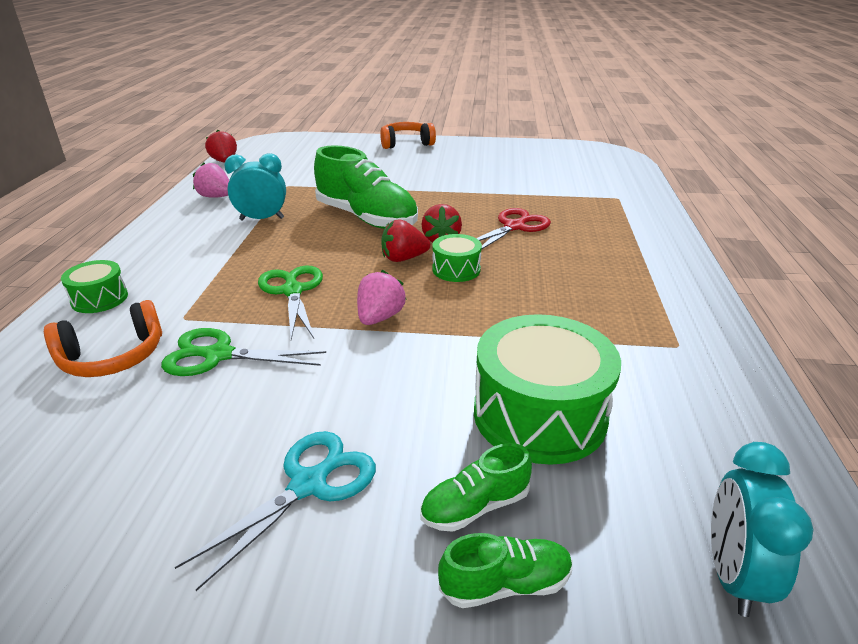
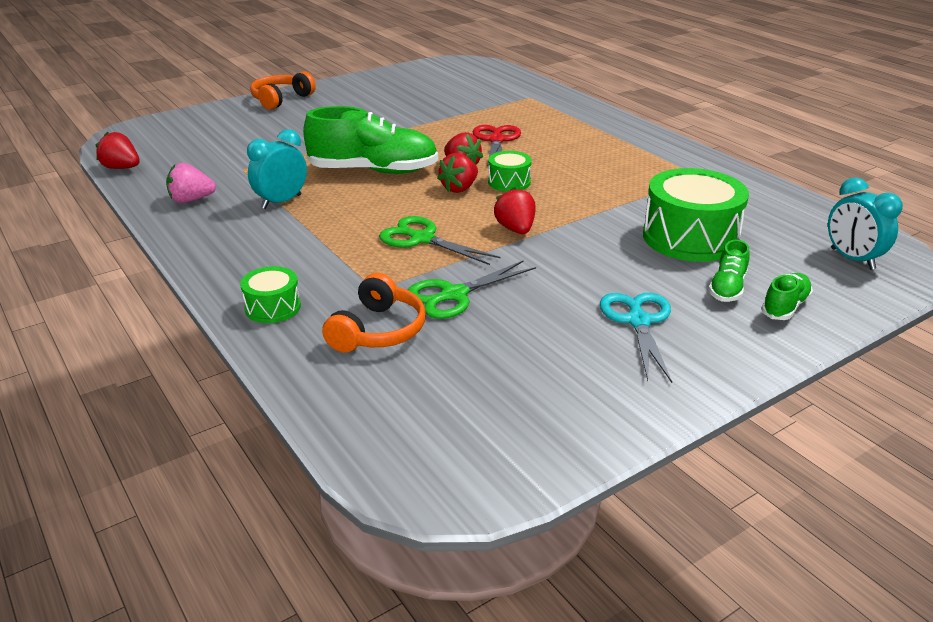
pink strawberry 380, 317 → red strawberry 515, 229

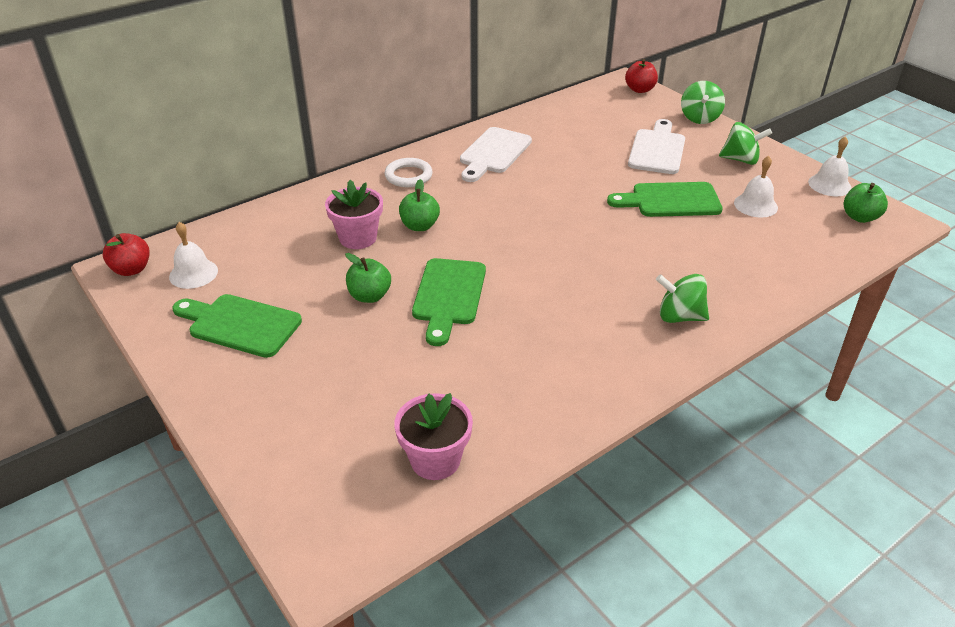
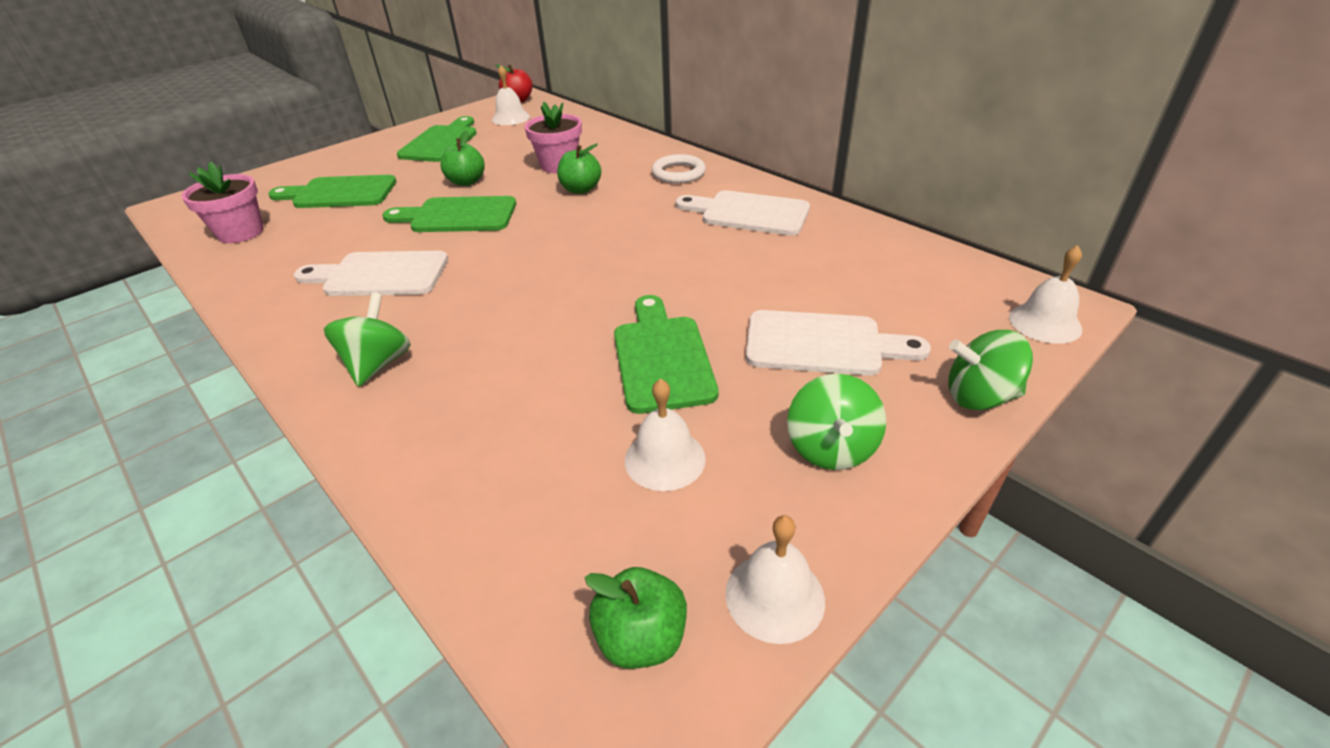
- → green cutting board 340, 193
- → white cutting board 380, 275
red apple 640, 89 → white bell 1045, 323

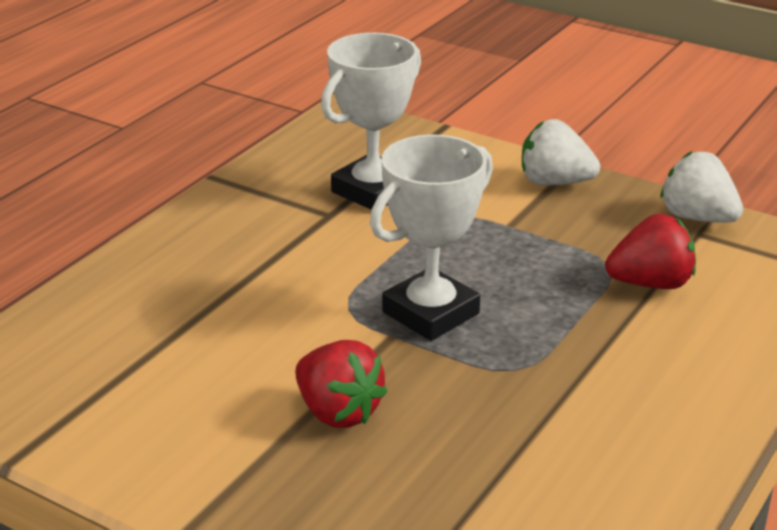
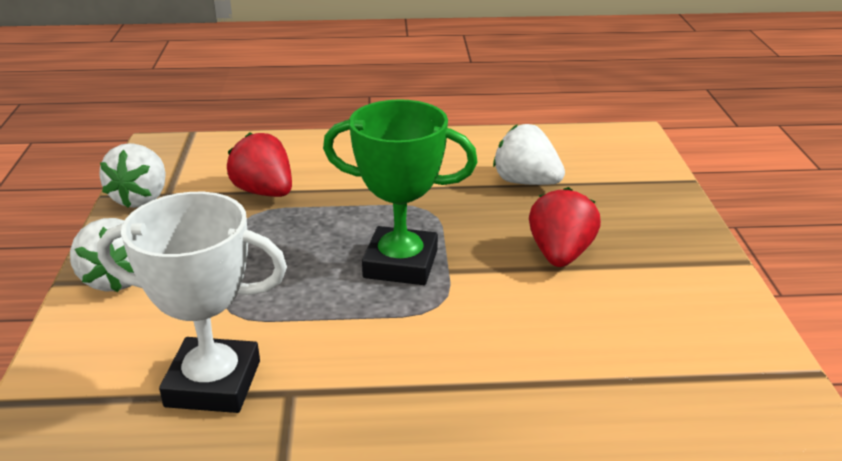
white trophy 430, 313 → green trophy 400, 264
- → white strawberry 526, 182

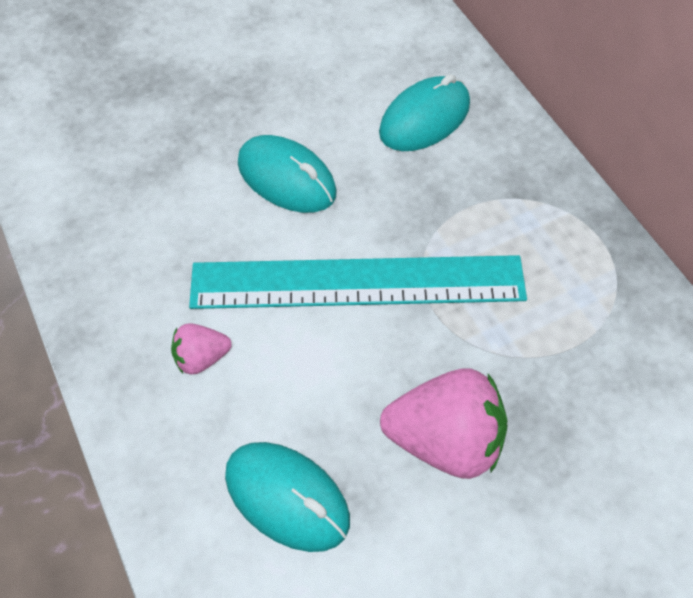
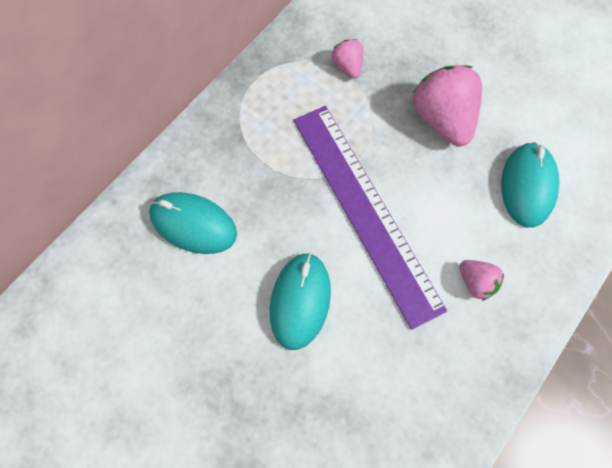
turquoise ruler 357, 282 → purple ruler 365, 210
- → pink strawberry 347, 67

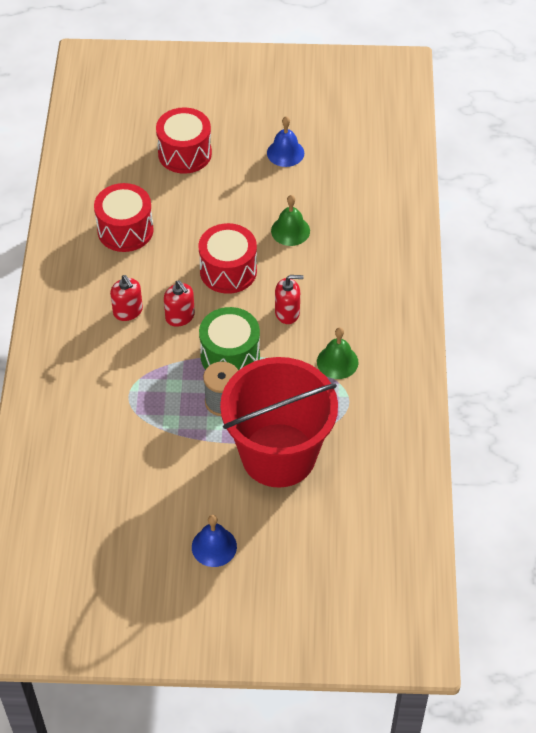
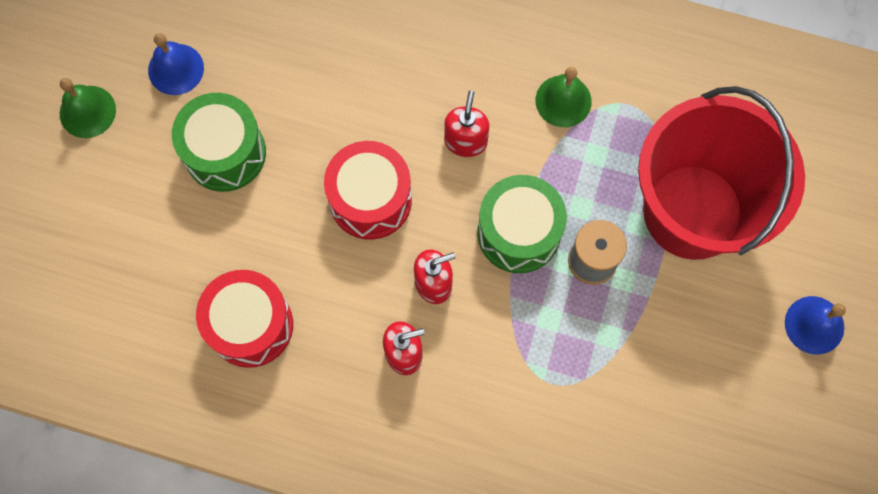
green bell 290, 230 → green bell 87, 111, moved
- → green drum 225, 153
red drum 185, 153 → -

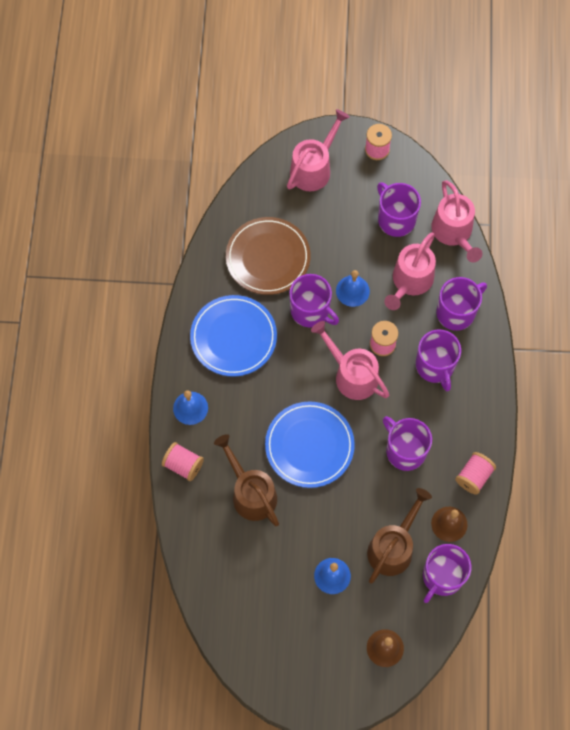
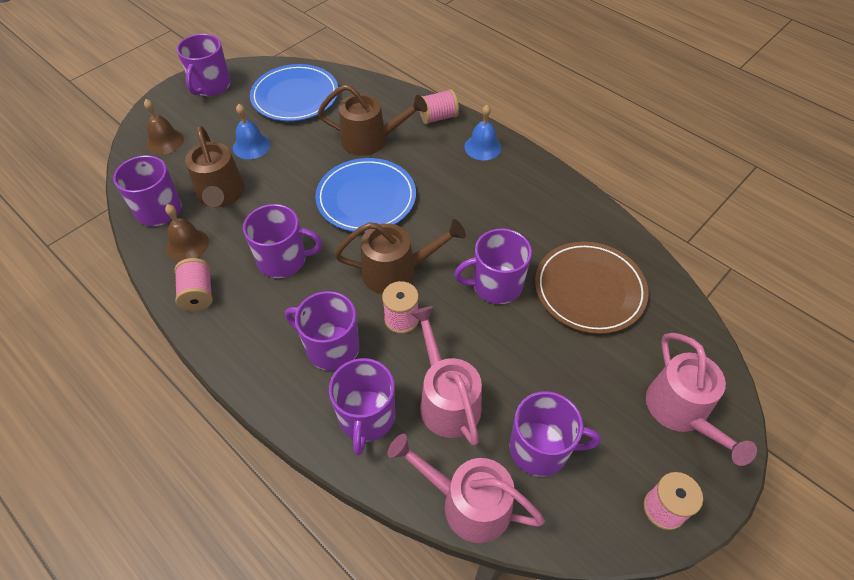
- → purple mug 211, 86
blue plate 233, 337 → blue plate 295, 96, moved
pink watering can 351, 374 → brown watering can 397, 271
blue bell 352, 291 → -

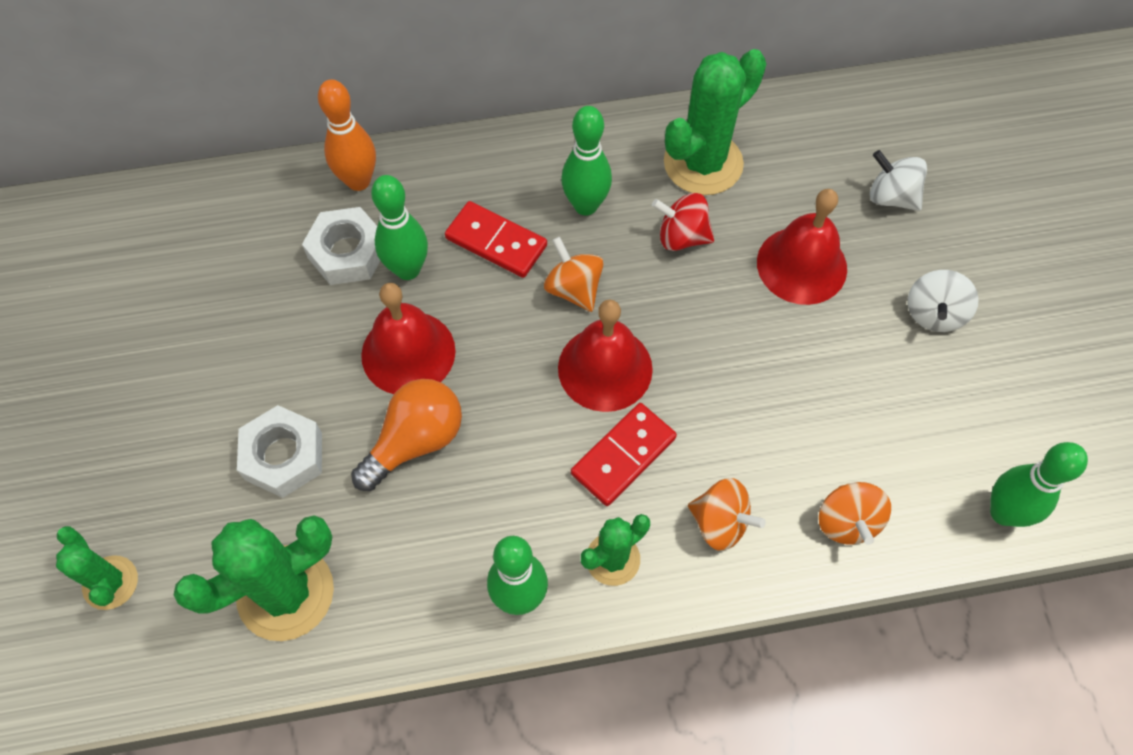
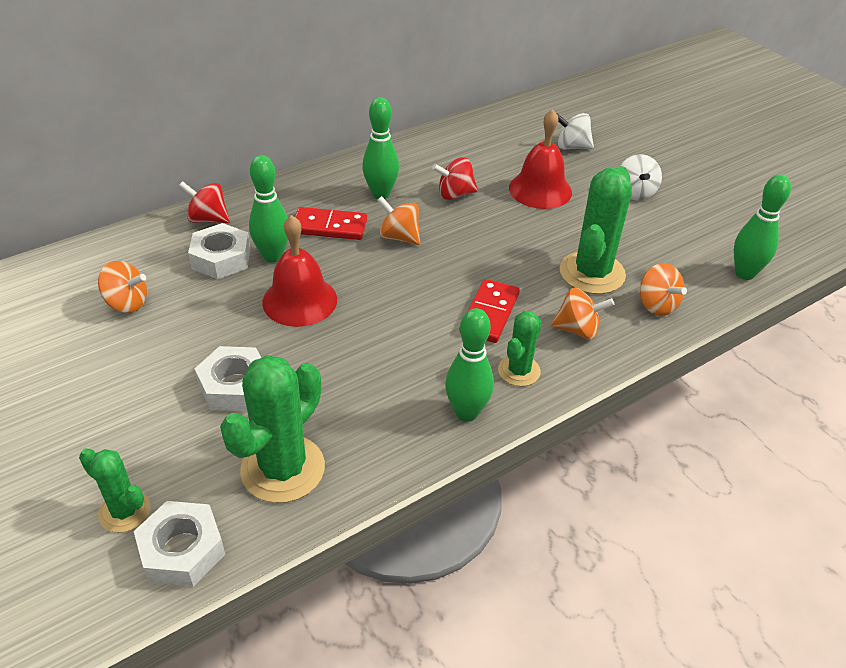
- → orange spinning top 127, 303
- → white nut 182, 550
orange bowling pin 358, 181 → red spinning top 208, 219
green cactus 703, 163 → green cactus 592, 273, moved
orange light bulb 415, 441 → -
red bell 605, 368 → -

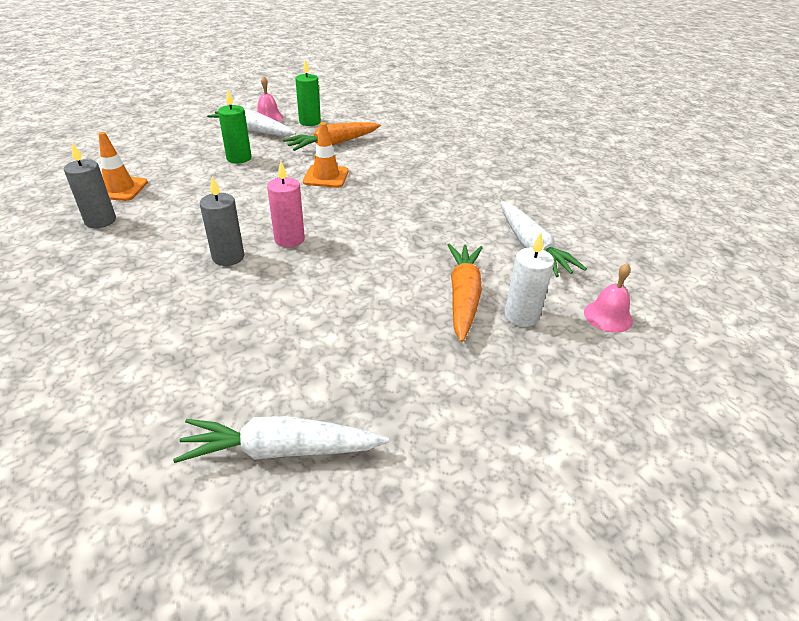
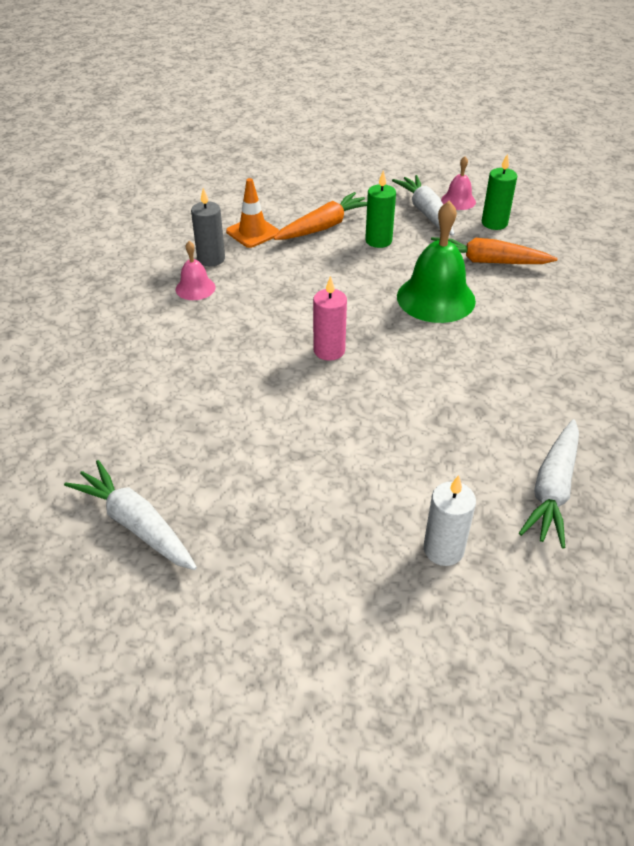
pink bell 608, 316 → pink bell 195, 288, moved
orange carrot 463, 297 → orange carrot 324, 226, moved
orange traffic cone 326, 176 → green bell 436, 298
grey candle 228, 257 → -

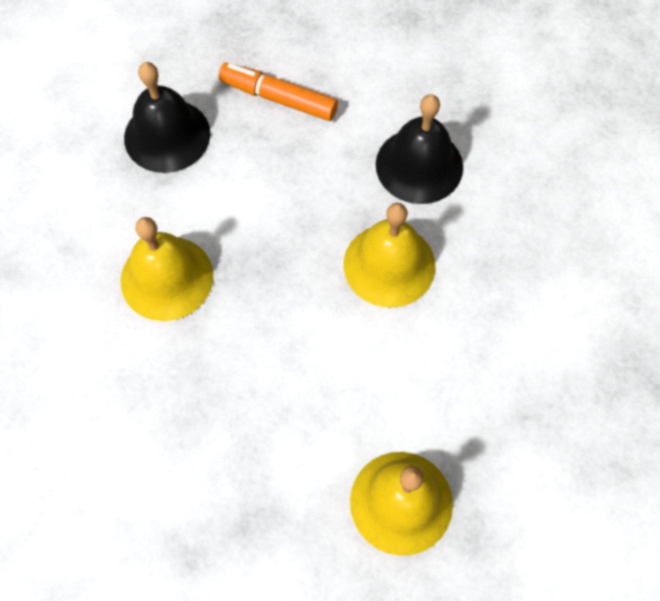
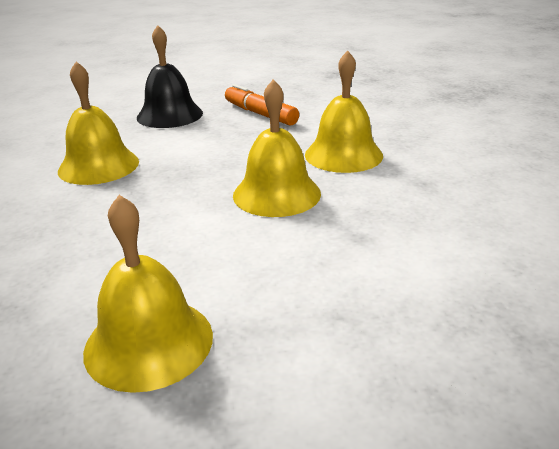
black bell 419, 165 → yellow bell 343, 155

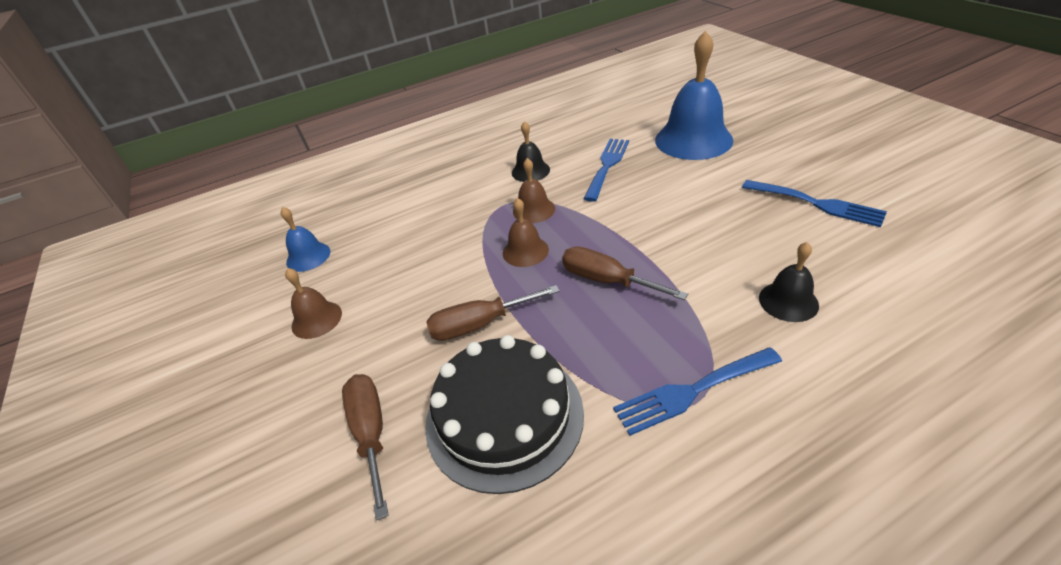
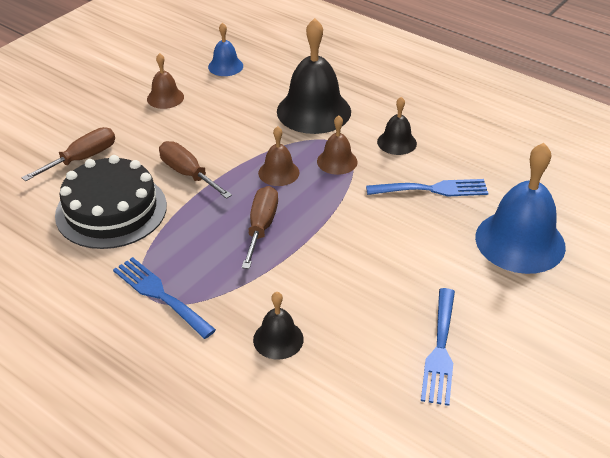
- → black bell 313, 111

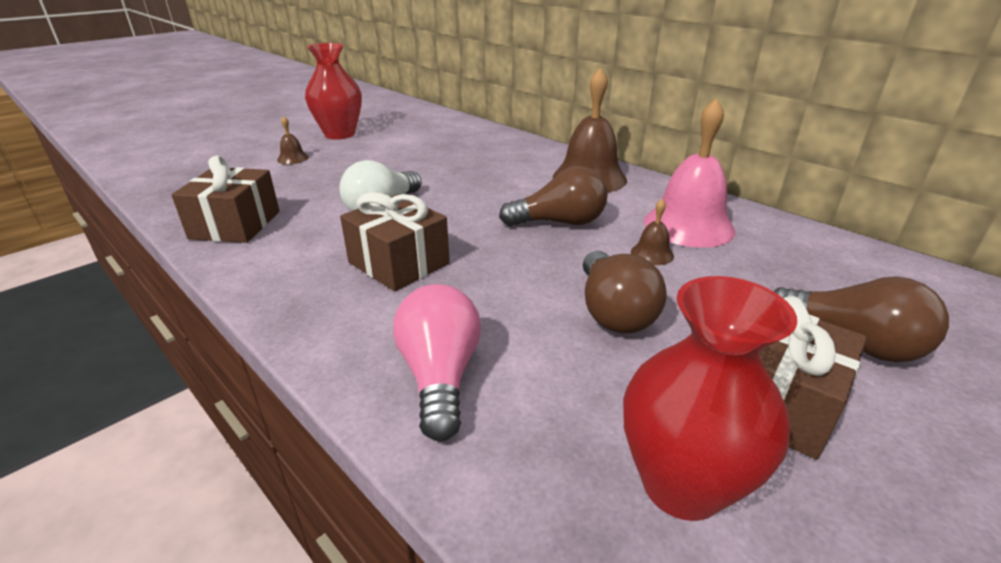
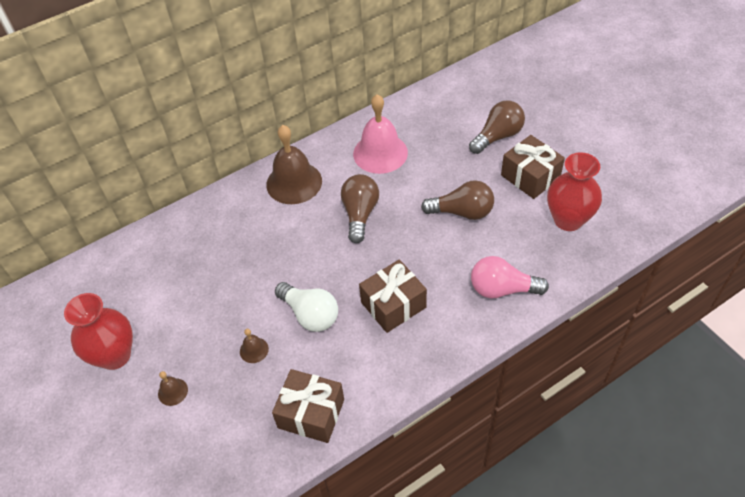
brown bell 652, 254 → brown bell 254, 350, moved

